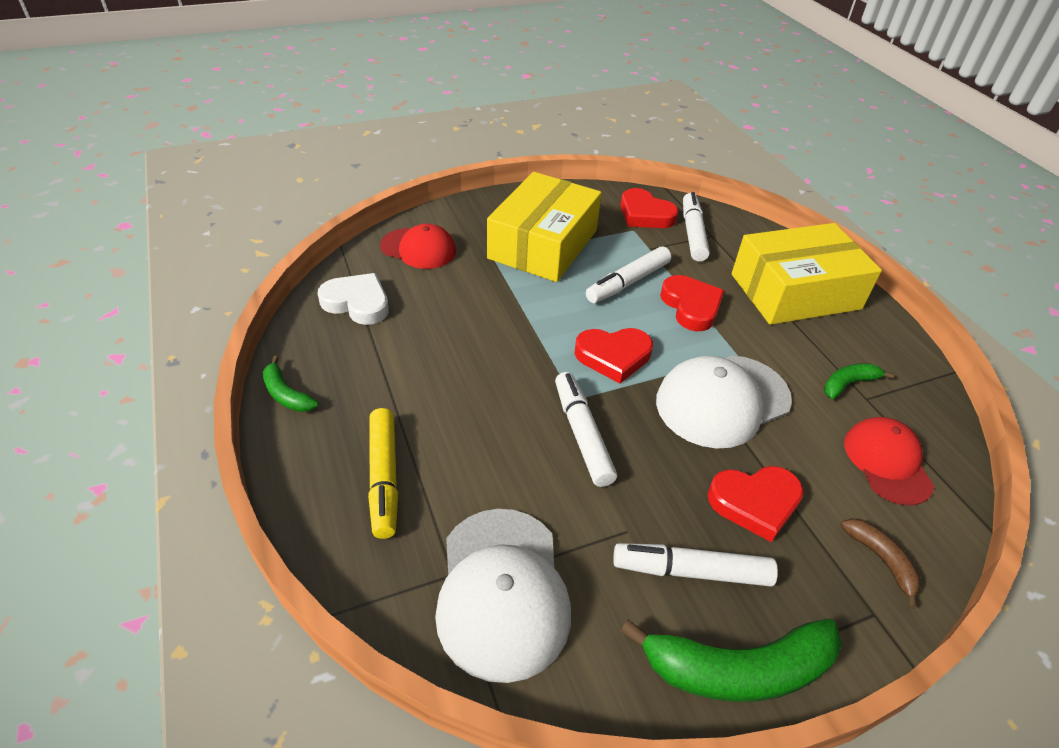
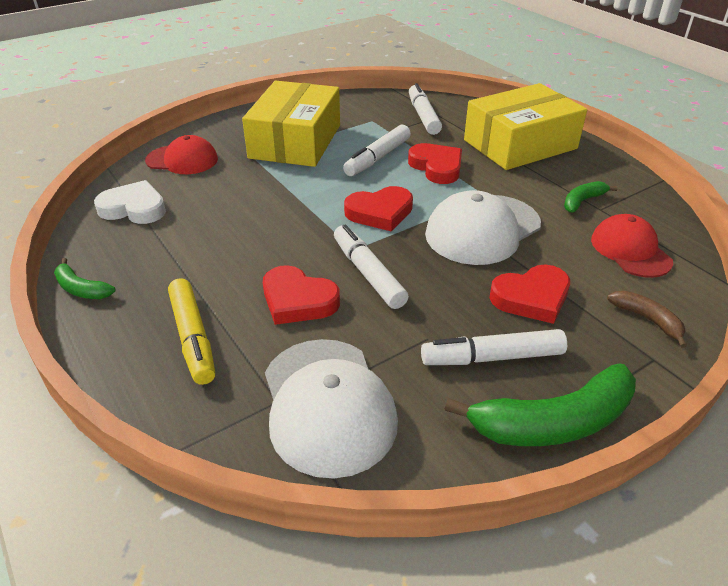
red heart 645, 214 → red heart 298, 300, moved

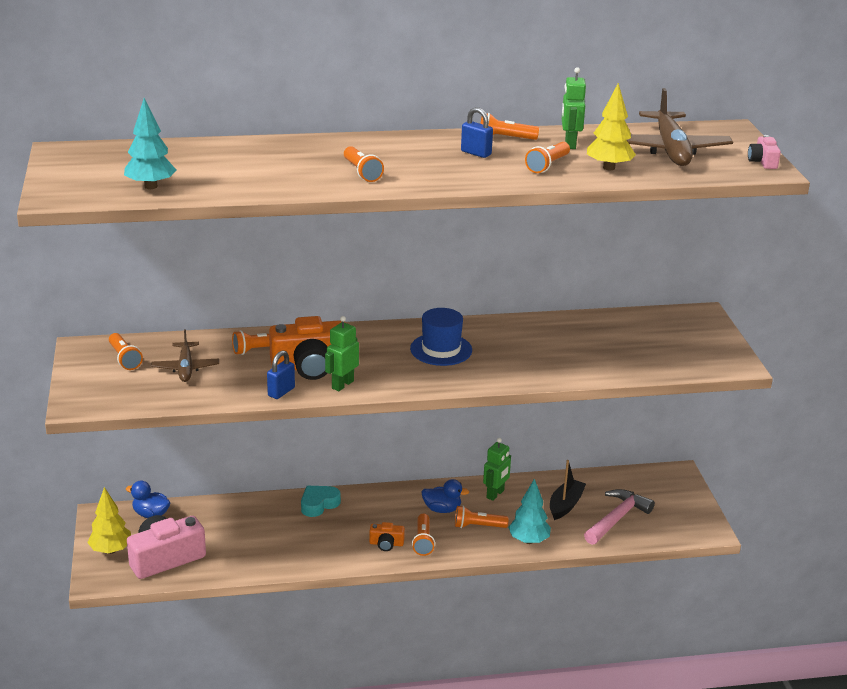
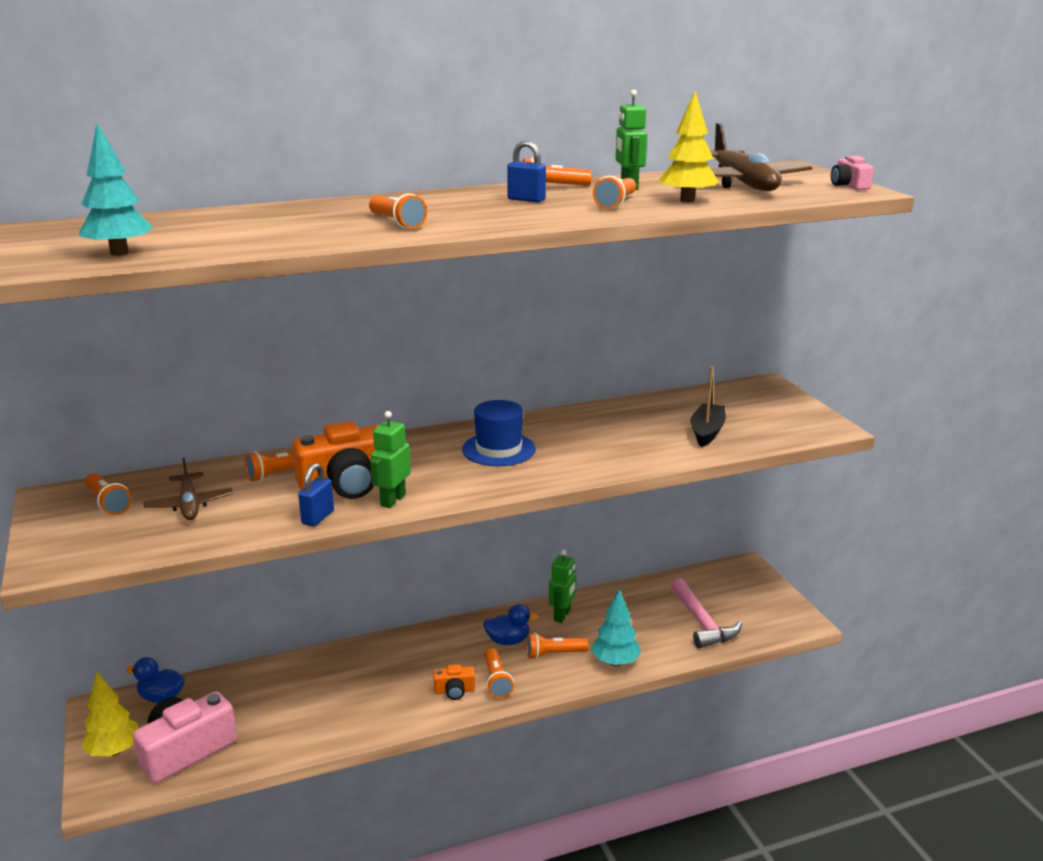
pink hammer 617, 518 → pink hammer 702, 623, 135 degrees clockwise
black boat 565, 505 → black boat 707, 432, moved
turquoise heart 319, 504 → -

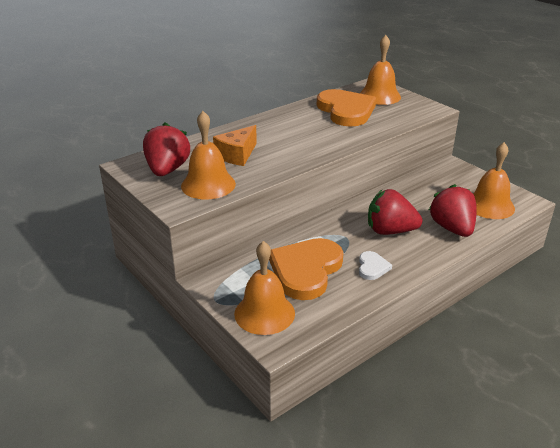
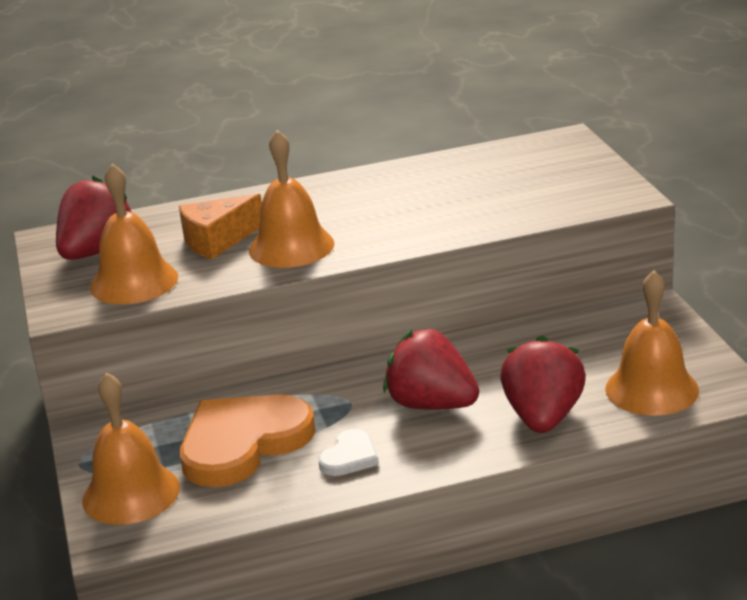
orange bell 379, 96 → orange bell 291, 247, moved
orange heart 346, 111 → -

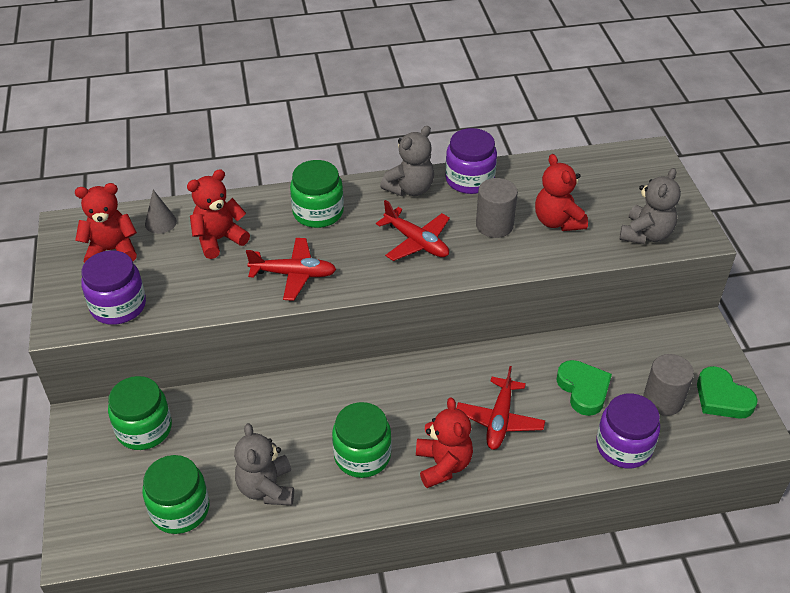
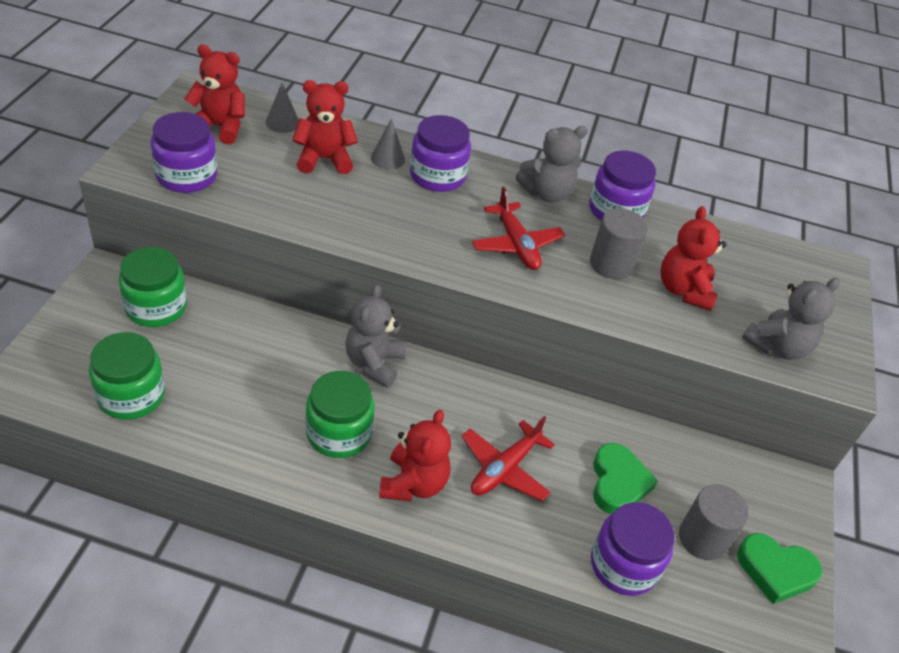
grey teddy bear 267, 488 → grey teddy bear 374, 363, moved
- → grey cone 387, 158
green jar 318, 212 → purple jar 437, 176
green heart 722, 398 → green heart 775, 570, 60 degrees counterclockwise
red plane 294, 274 → -

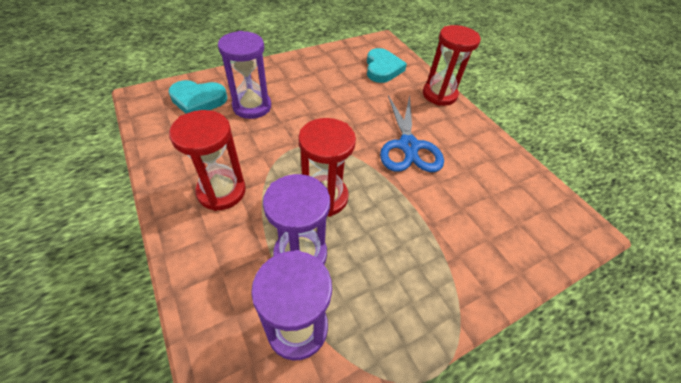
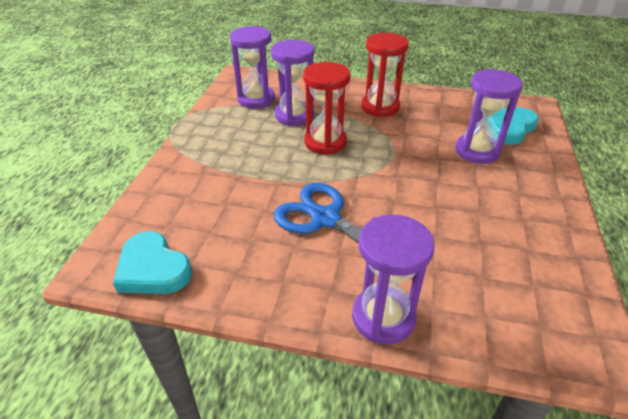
turquoise heart 382, 69 → turquoise heart 153, 269, moved
red hourglass 439, 95 → purple hourglass 383, 317

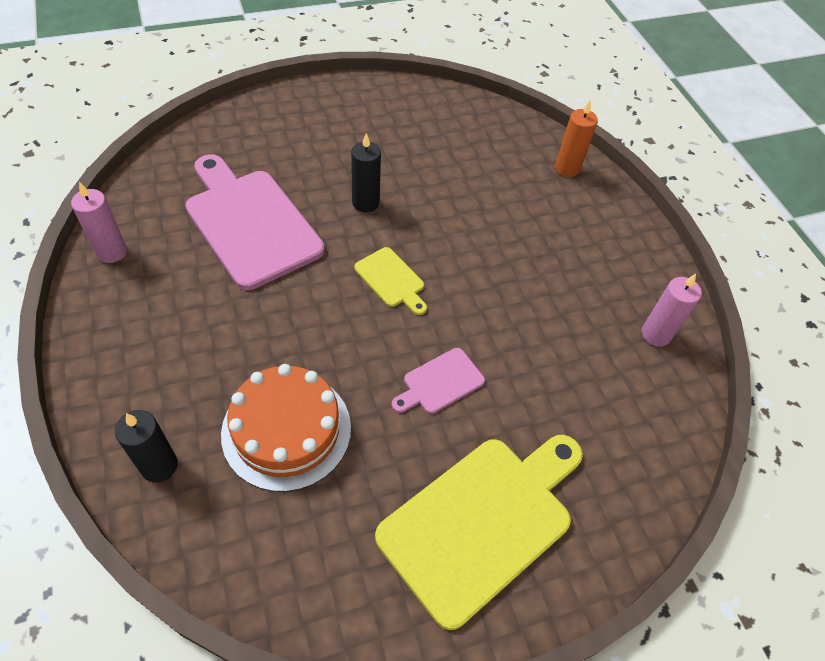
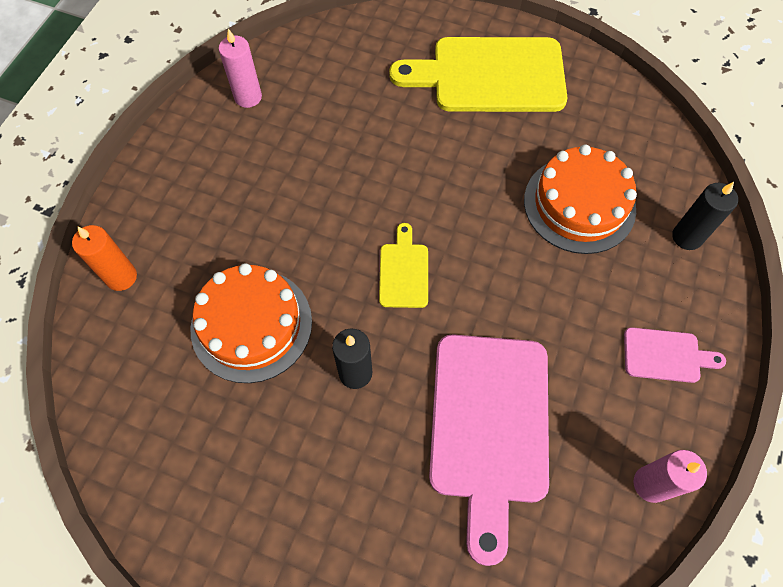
- → orange cake 251, 324
pink cutting board 440, 382 → pink cutting board 666, 355, moved

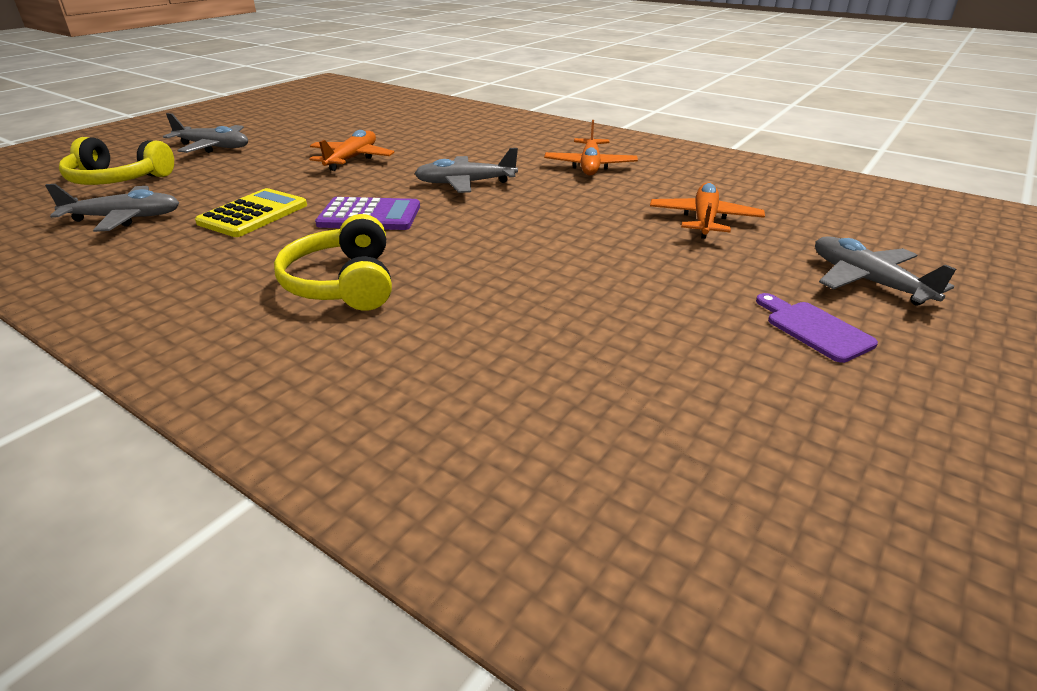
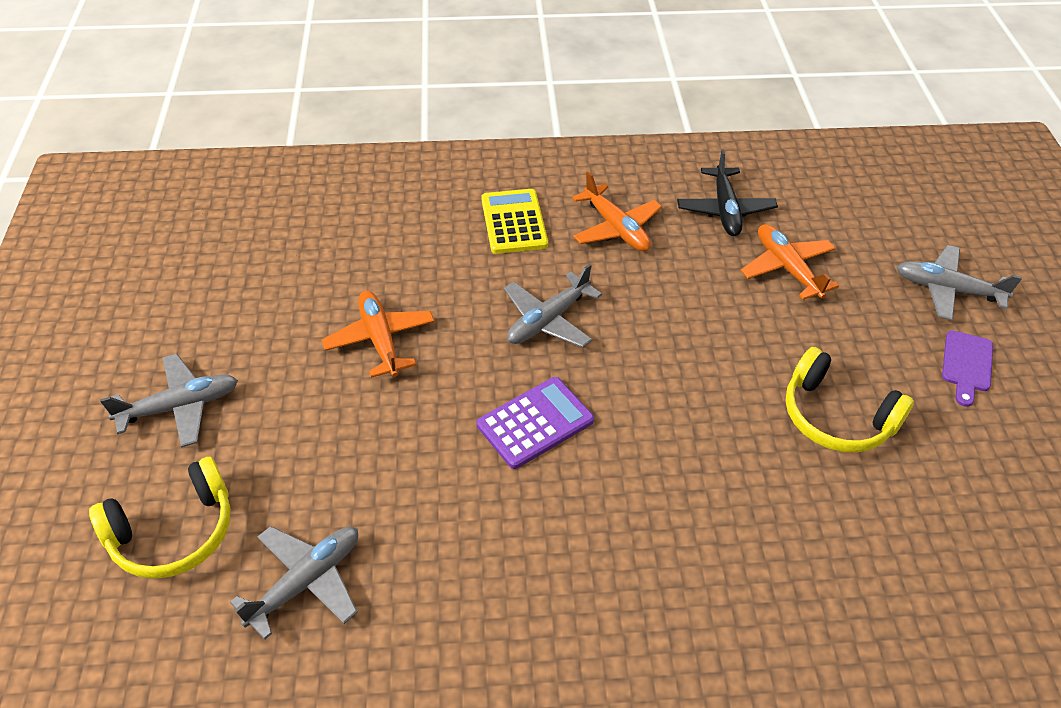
yellow calculator 253, 214 → yellow calculator 514, 222, moved
- → black plane 725, 210
yellow headphones 343, 283 → yellow headphones 836, 416, moved
purple cutting board 814, 329 → purple cutting board 966, 365, 90 degrees counterclockwise

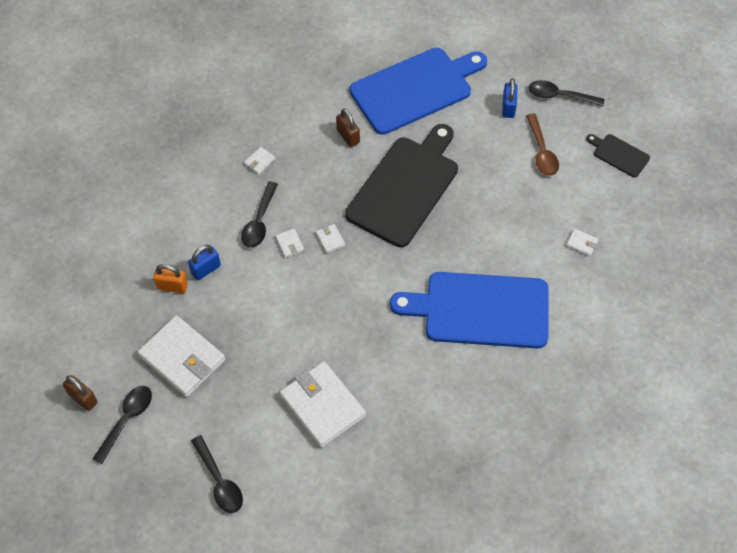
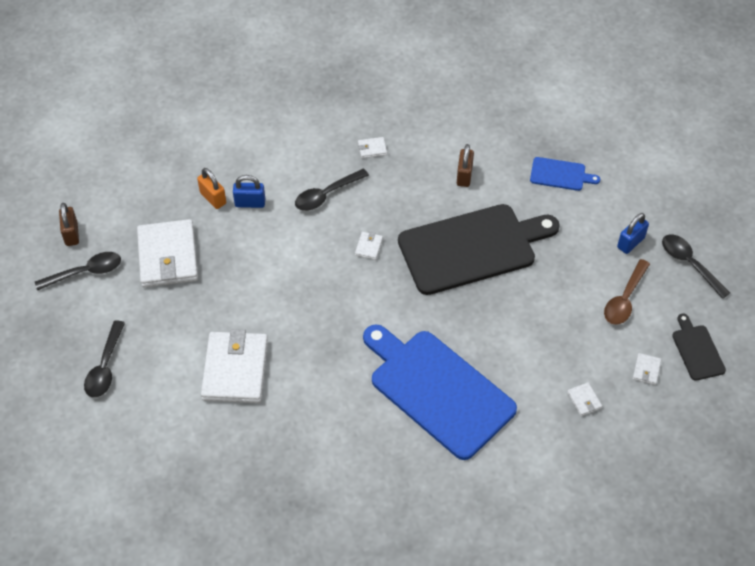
blue cutting board 415, 89 → blue cutting board 560, 174, x0.44
white wallet 290, 244 → white wallet 646, 370, moved

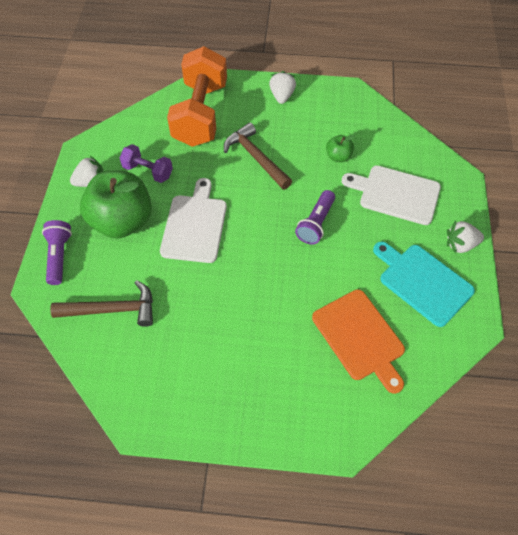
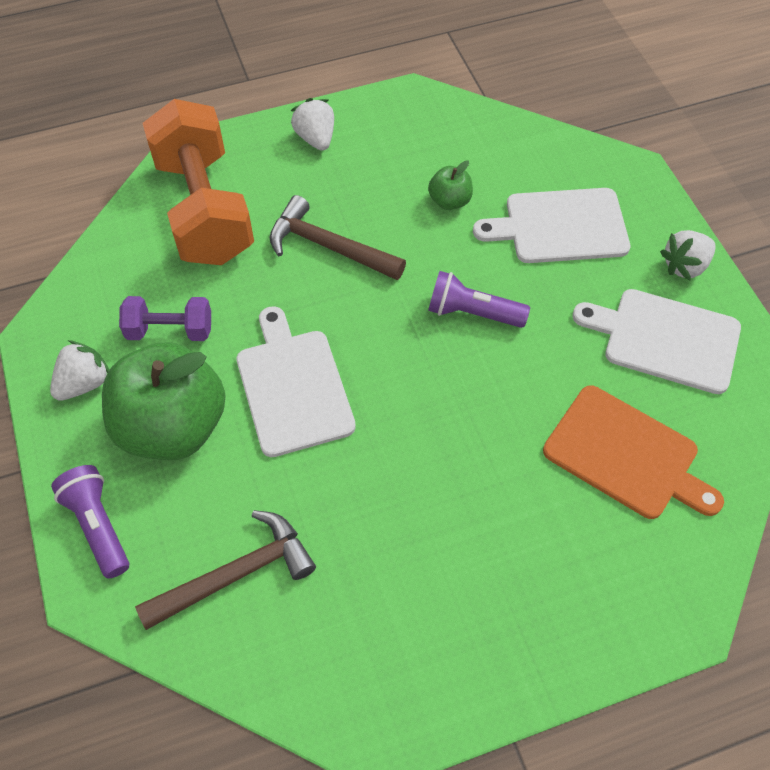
purple flashlight 316, 223 → purple flashlight 472, 313, 105 degrees clockwise
turquoise cutting board 423, 282 → white cutting board 665, 339

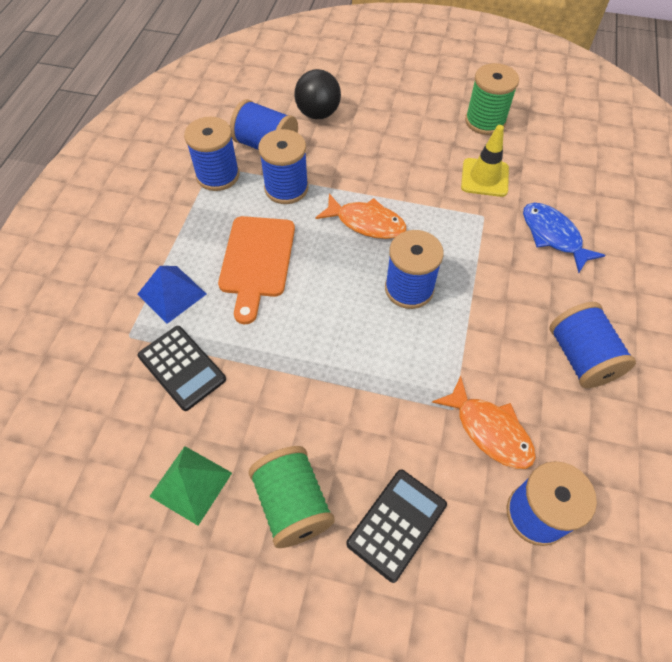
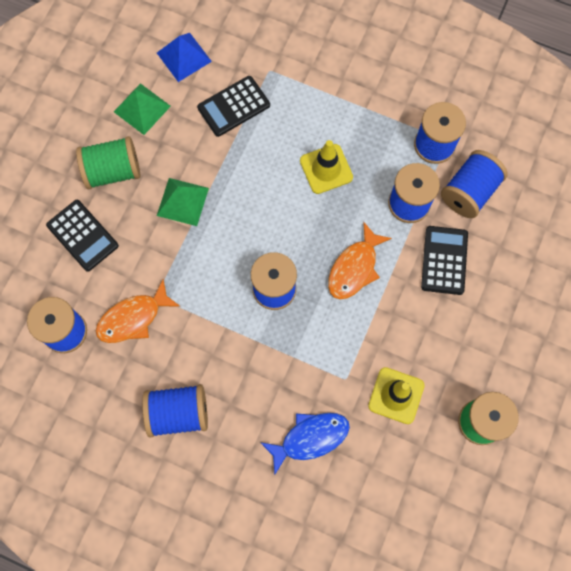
blue pyramid 172, 294 → blue pyramid 184, 57, moved
- → green pyramid 182, 201
orange cutting board 257, 261 → yellow traffic cone 326, 169
- → black calculator 444, 260
black ball 318, 113 → -

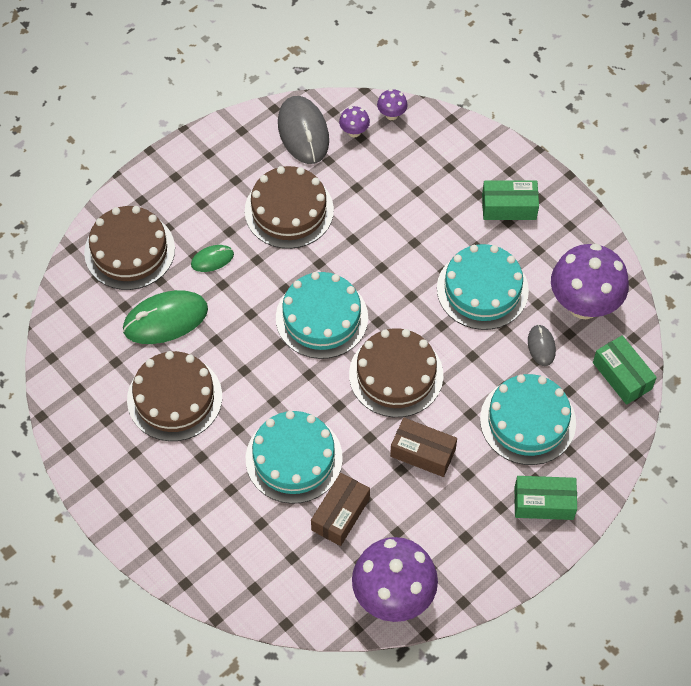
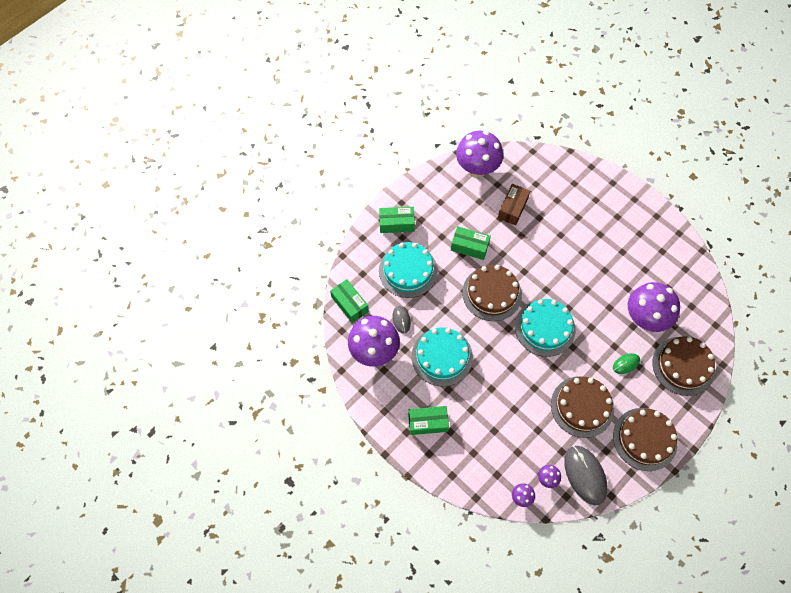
brown box 423, 453 → green box 469, 246
brown cake 174, 398 → brown cake 645, 439, moved
green mouse 165, 319 → purple mushroom 645, 318
turquoise cake 294, 458 → -

